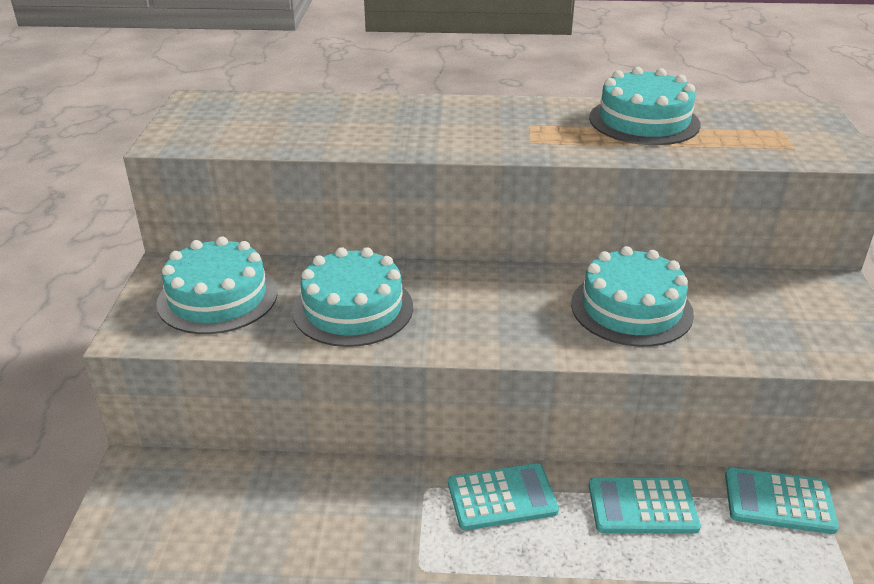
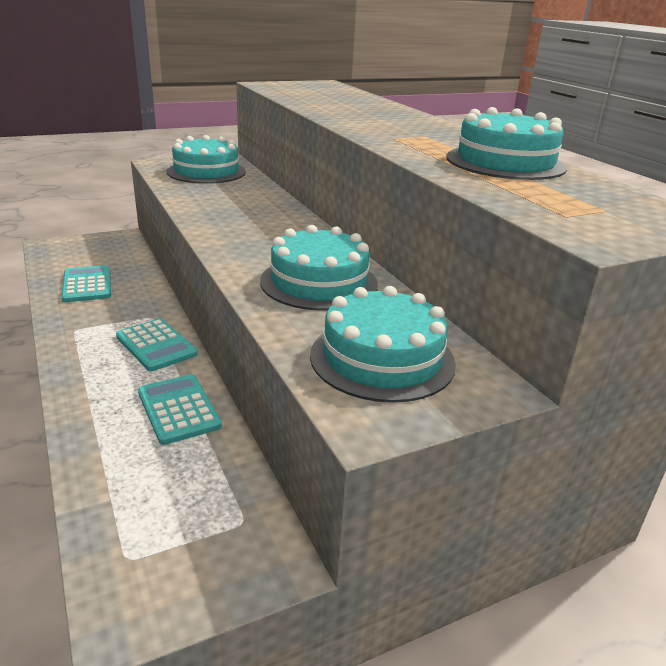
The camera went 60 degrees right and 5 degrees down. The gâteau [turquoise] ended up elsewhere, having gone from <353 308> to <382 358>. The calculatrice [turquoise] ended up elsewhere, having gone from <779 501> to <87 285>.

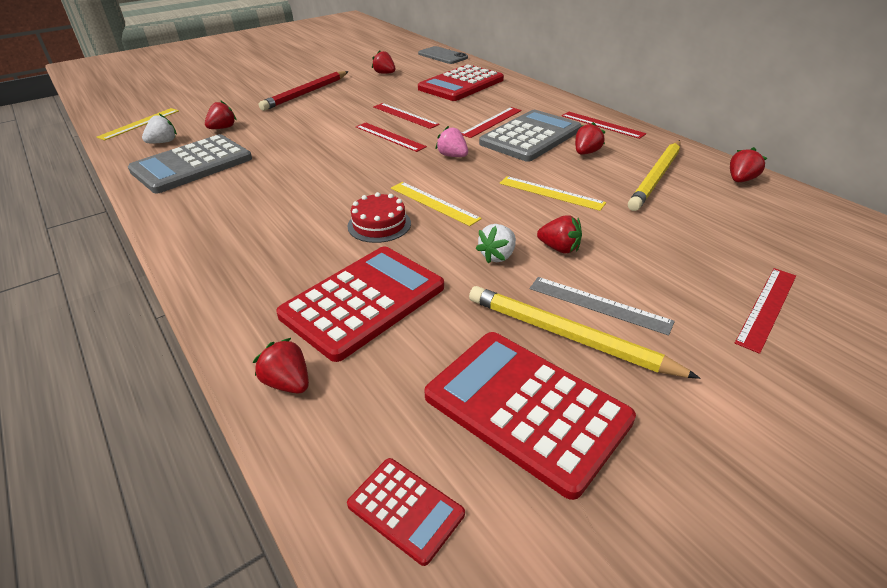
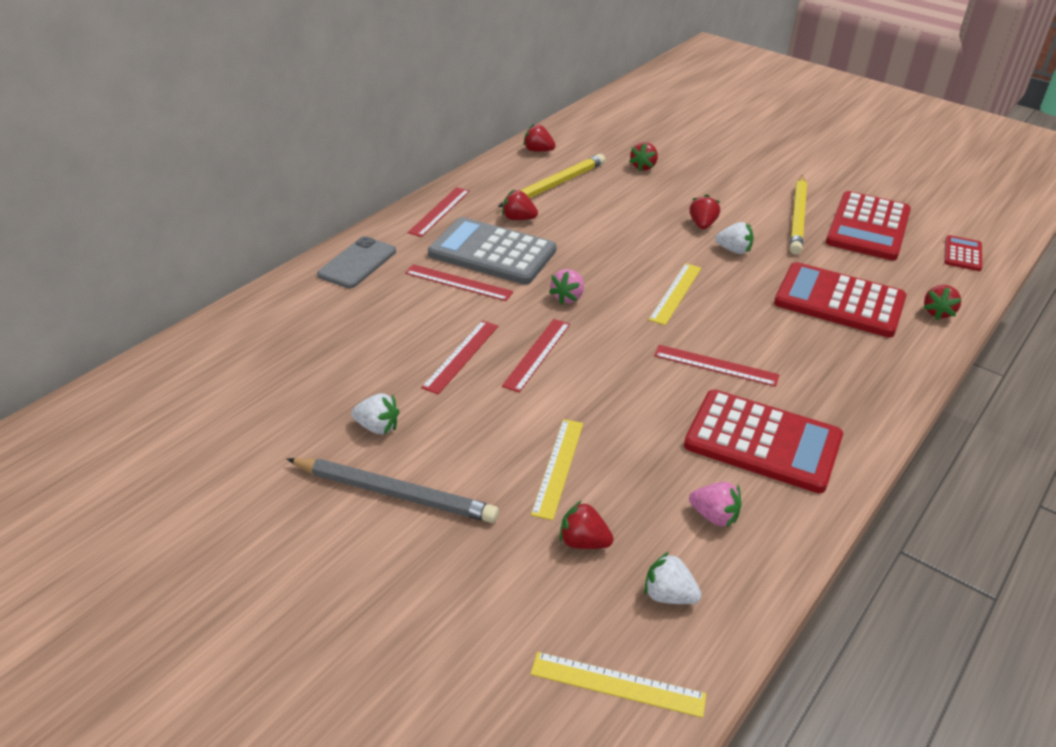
The camera went 110 degrees left and 0 degrees up. The téléphone [gris] ended up elsewhere, having gone from <442 56> to <357 263>. The fraise [rouge] ended up elsewhere, having gone from <384 73> to <643 167>. The calculatrice [rouge] ended up elsewhere, having gone from <461 84> to <762 442>. What was the crayon [rouge] at <306 93> turned into the crayon [gris] at <395 493>. Where the calculatrice [gris] stood at <192 165>, the fraise [rose] came to stand at <714 516>. The crayon [jaune] at <656 177> ended up facing another way, 60 degrees counterclockwise from before. The règle [jaune] ended up elsewhere, having gone from <551 193> to <558 467>. The second view lost the gâteau [rouge] at <379 224>. The règle [rouge] ended up elsewhere, having gone from <767 307> to <716 365>. The second view lost the règle [gris] at <599 305>. The second view gained the fraise [blanc] at <377 427>.

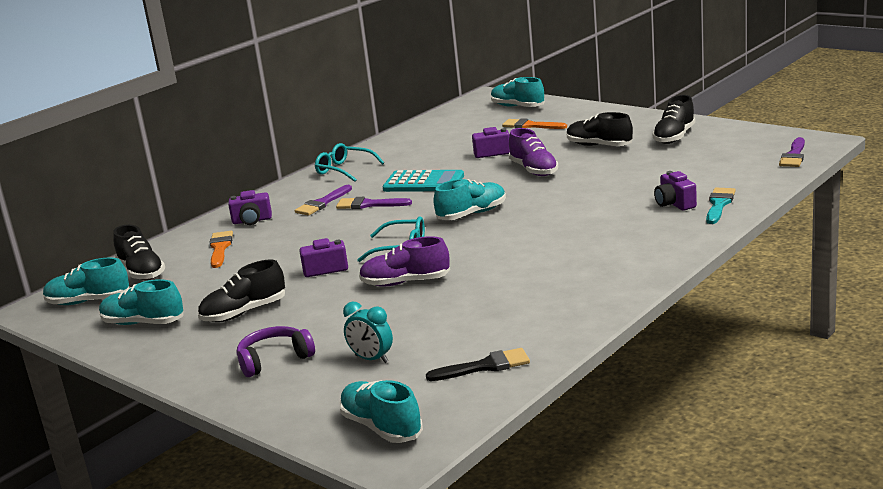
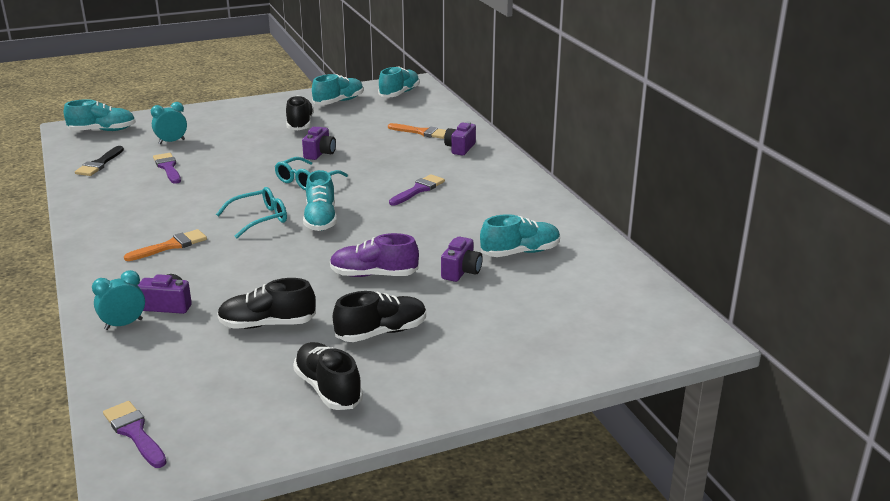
The camera went 115 degrees right and 5 degrees up. The chaussure [turquoise] ended up elsewhere, having gone from <517 107> to <520 252>. The pinceau [orange] ended up elsewhere, having gone from <530 126> to <171 246>. The lunettes [turquoise] ended up elsewhere, having gone from <344 170> to <260 219>. The second view lost the calculatrice [turquoise] at <423 183>. The pinceau [violet] ended up elsewhere, having gone from <322 203> to <168 167>. Where the pinceau [turquoise] stood at <719 204>, the réveil [turquoise] came to stand at <123 324>. The chaussure [noir] ended up elsewhere, having gone from <141 272> to <267 324>. The second view lost the chaussure [violet] at <405 282>. The second view lost the casque audio [violet] at <274 359>.

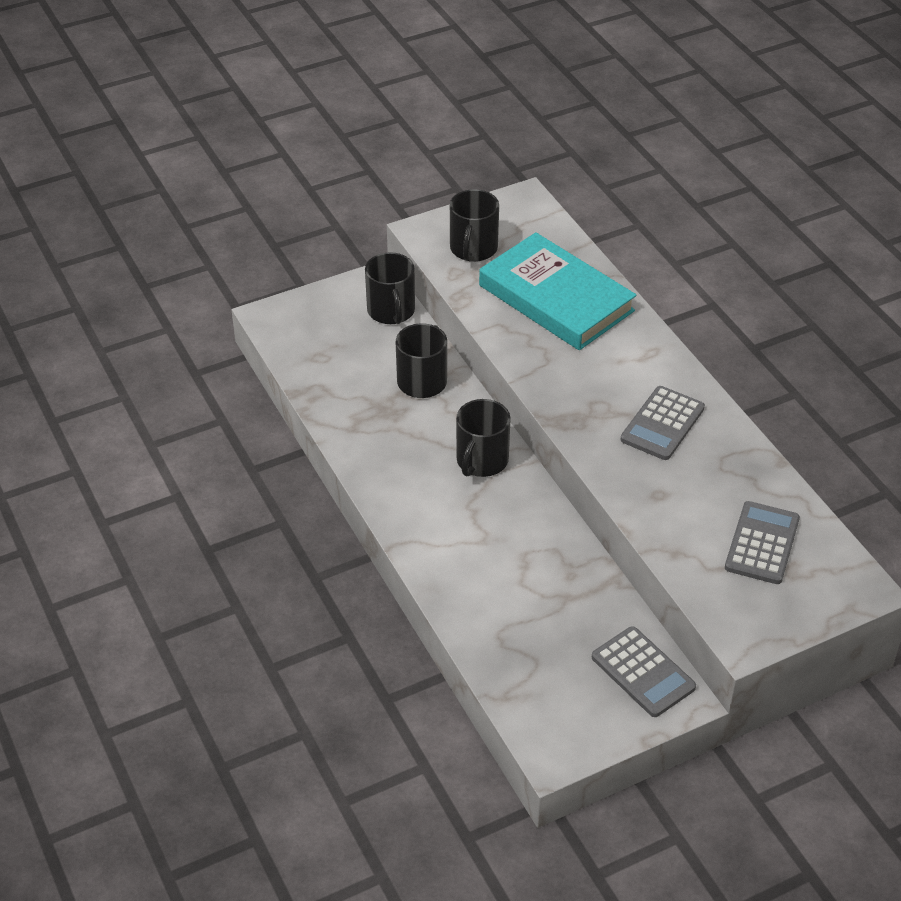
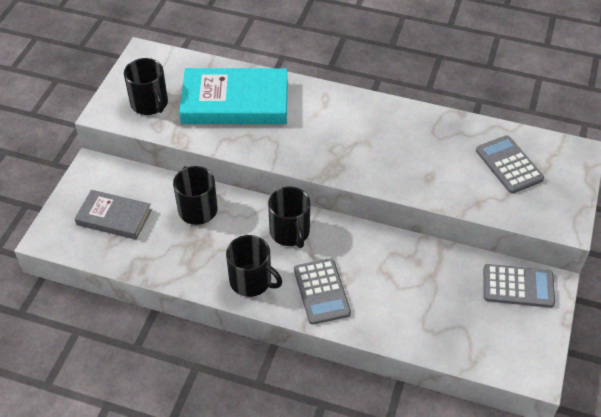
The camera went 45 degrees left and 5 degrees up. The tasse [noir] ended up elsewhere, having gone from <391 311> to <251 281>. The calculatrice [gris] ended up elsewhere, having gone from <662 424> to <321 291>. The second view gained the livre [gris] at <114 217>.

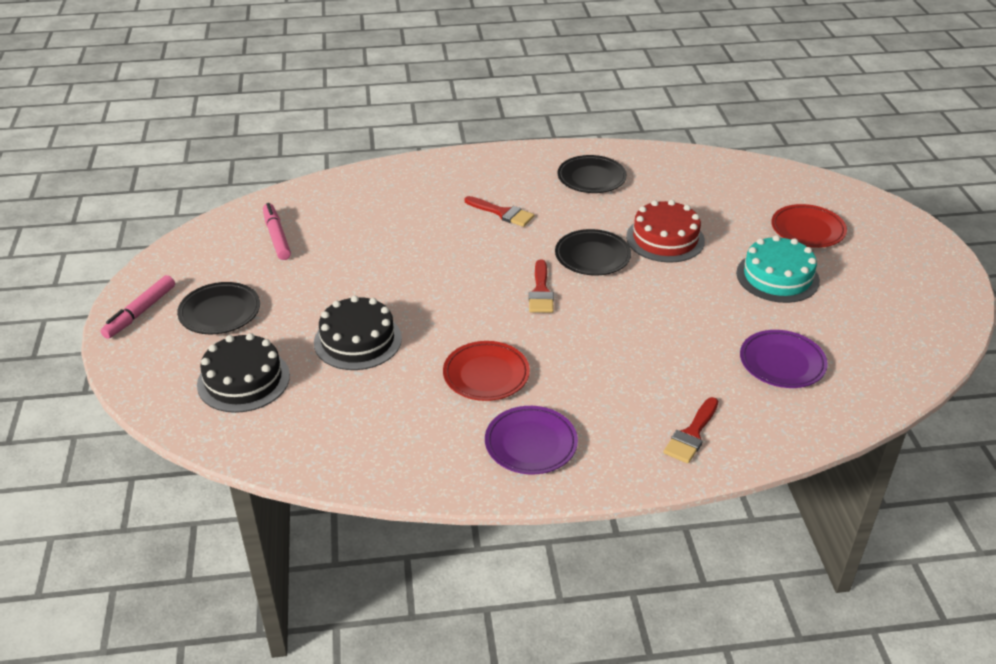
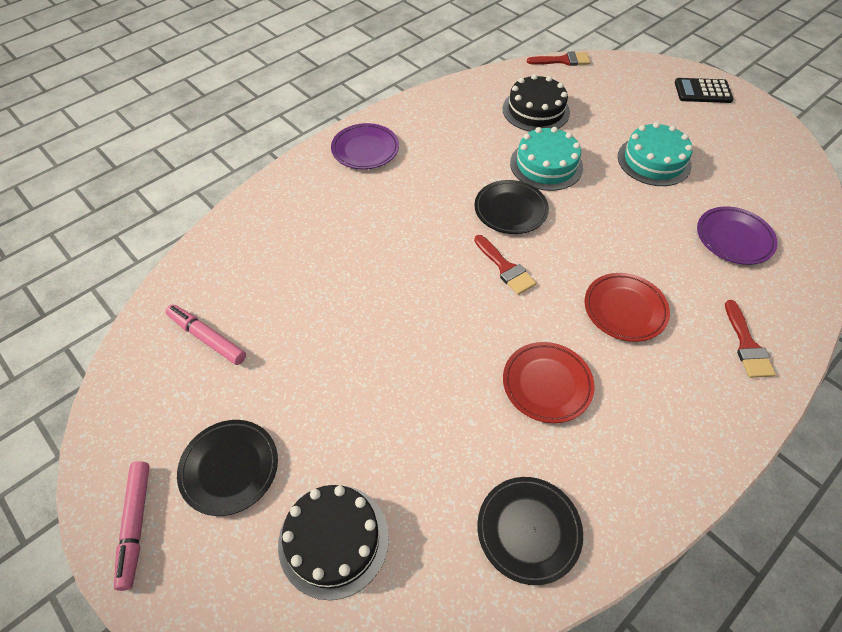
The camera went 35 degrees left and 15 degrees up. The assiette [noir] ended up elsewhere, having gone from <591 178> to <528 530>. The pinceau [rouge] ended up elsewhere, having gone from <502 213> to <563 60>. What was the gâteau [rouge] at <665 239> turned into the gâteau [turquoise] at <546 165>. The assiette [rouge] ended up elsewhere, having gone from <807 230> to <624 309>. The gâteau [noir] ended up elsewhere, having gone from <358 340> to <536 110>. The assiette [violet] ended up elsewhere, having gone from <531 444> to <365 150>. The second view gained the calculatrice [noir] at <702 91>.

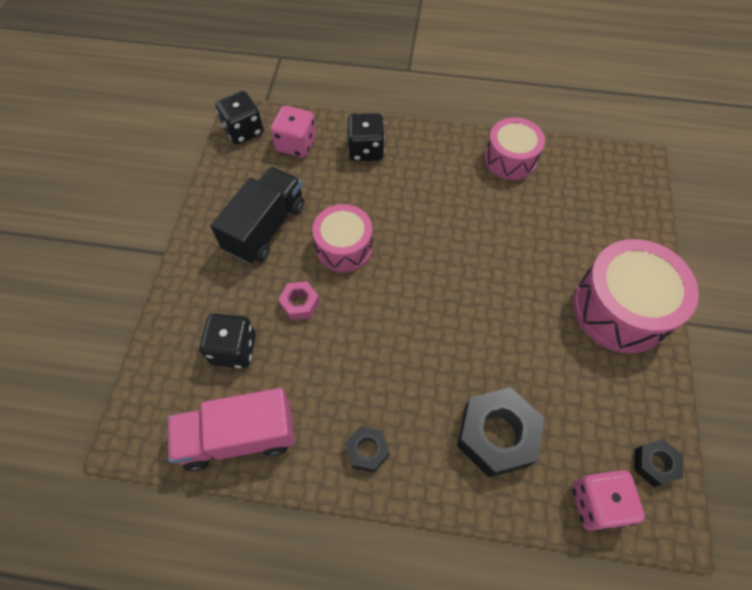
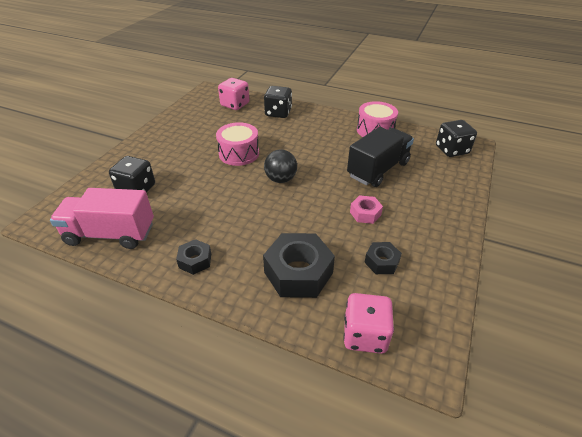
The camera went 15 degrees right and 20 degrees down. The dé [noir] ended up elsewhere, having gone from <243 131> to <451 150>. The camion [noir] ended up elsewhere, having gone from <265 228> to <378 169>. The second view lost the tambour [rose] at <620 309>. The écrou [rose] ended up elsewhere, having gone from <300 303> to <365 213>. The écrou [noir] ended up elsewhere, having gone from <654 464> to <381 262>. The second view gained the balle [noir] at <281 179>.

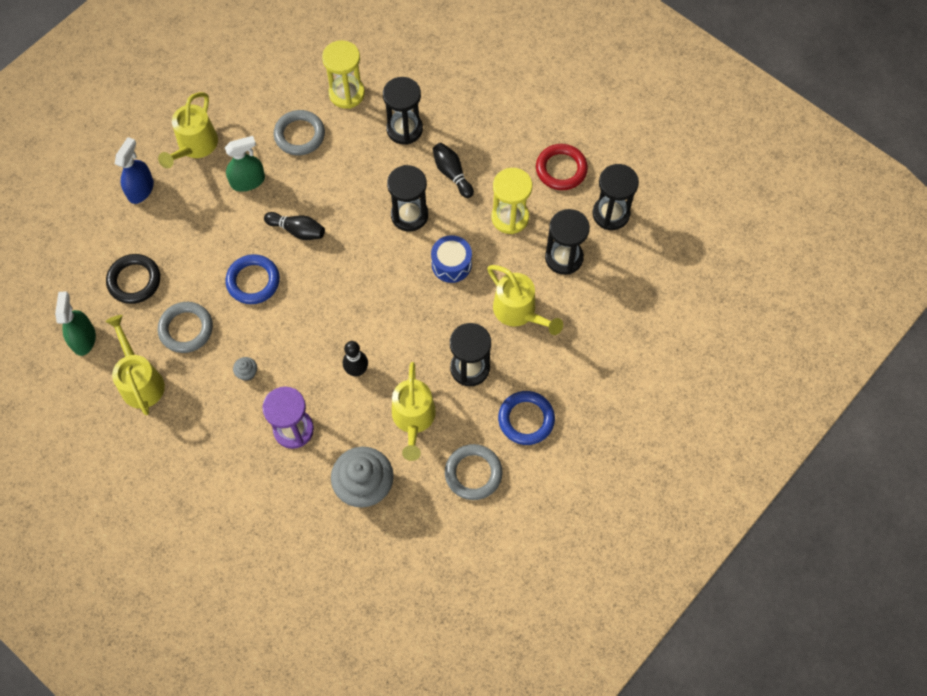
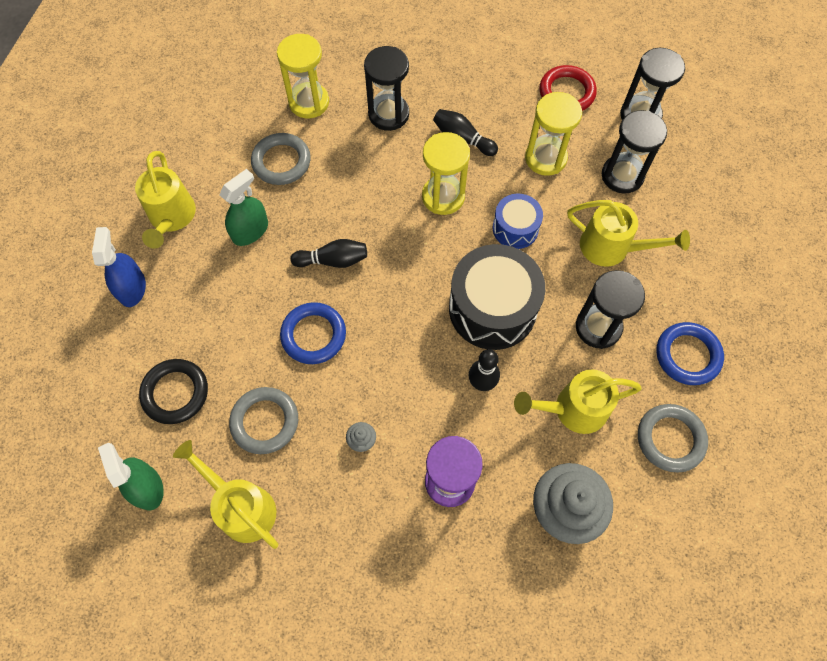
The camera went 25 degrees left and 0 degrees up. What was the sablier [noir] at <409 215> turned into the sablier [jaune] at <443 196>. The arrosoir [jaune] at <413 419> ended up facing another way, 105 degrees clockwise from before. The second view gained the tambour [noir] at <492 308>.

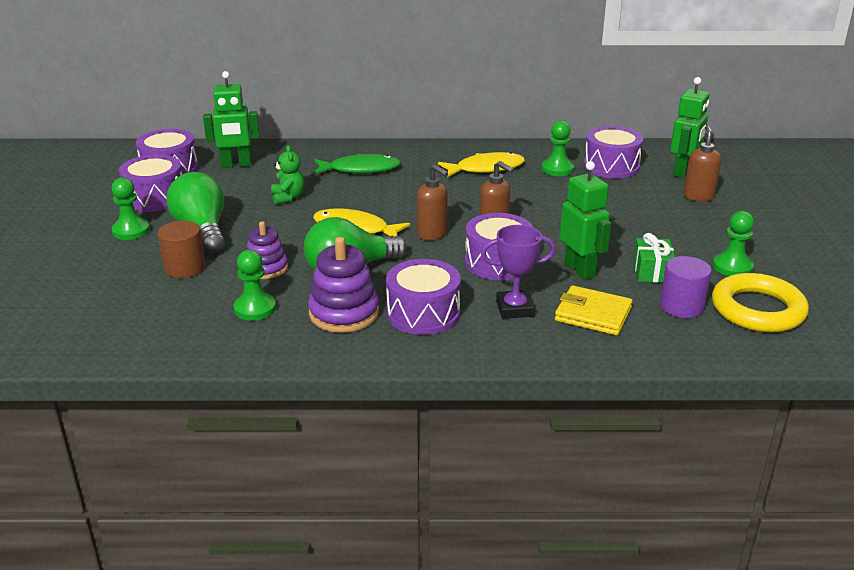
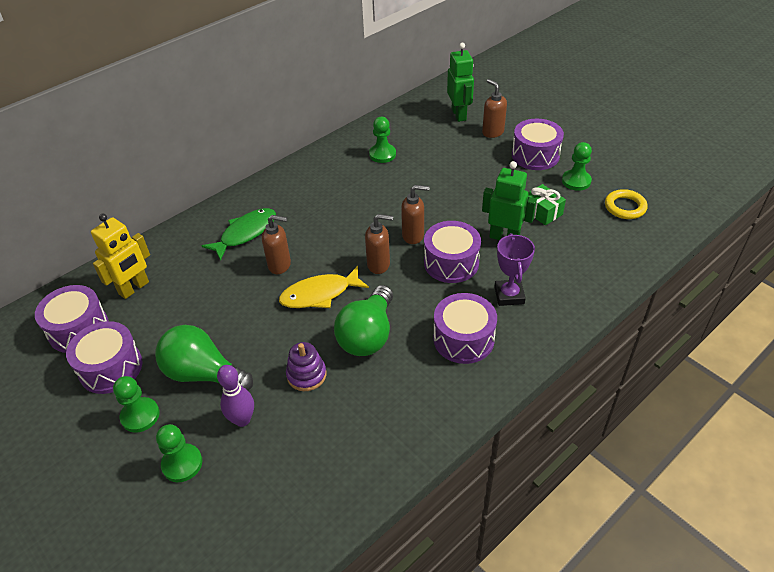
The camera went 40 degrees left and 15 degrees up. What was the robot [vert] at <236 165> turned into the robot [jaune] at <134 288>. The tambour [violet] ended up elsewhere, having gone from <611 166> to <535 155>. The second view lost the ours en peluche [vert] at <288 197>. The second view lost the poisson [jaune] at <486 168>. Where the cylindre [marron] stood at <185 268>, the quille [violet] came to stand at <242 420>. The trophée [violet] at <515 308> ended up facing another way, 45 degrees counterclockwise from before. The second view lost the jouet à empiler [violet] at <344 313>. The pion [vert] ended up elsewhere, having gone from <255 308> to <182 464>. The second view lost the cylindre [violet] at <681 306>. The size of the anneau [jaune] at <757 309> changed by a factor of 0.63. The second view lost the portefeuille [jaune] at <593 314>. The second view gained the distributeur de savon [marron] at <280 265>.

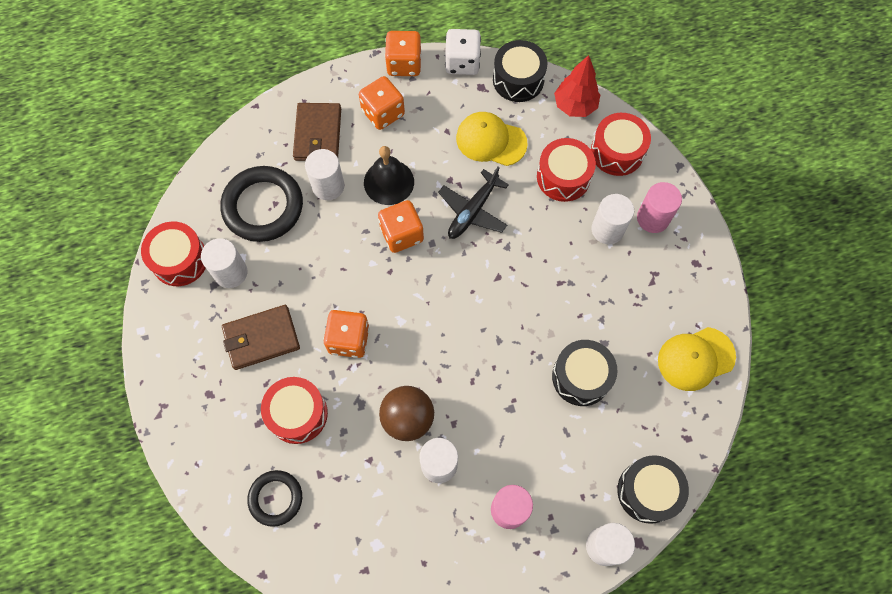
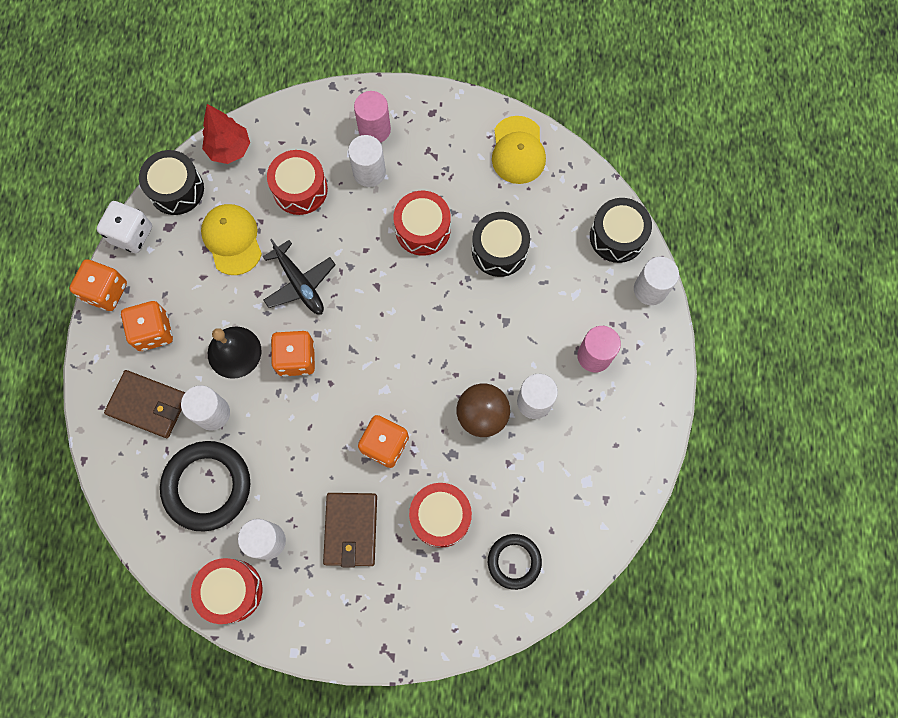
The camera went 70 degrees left and 5 degrees up. The casquette [jaune] at <491 140> ended up facing another way, 120 degrees clockwise from before. The tambour [rouge] ended up elsewhere, having gone from <617 152> to <422 229>.

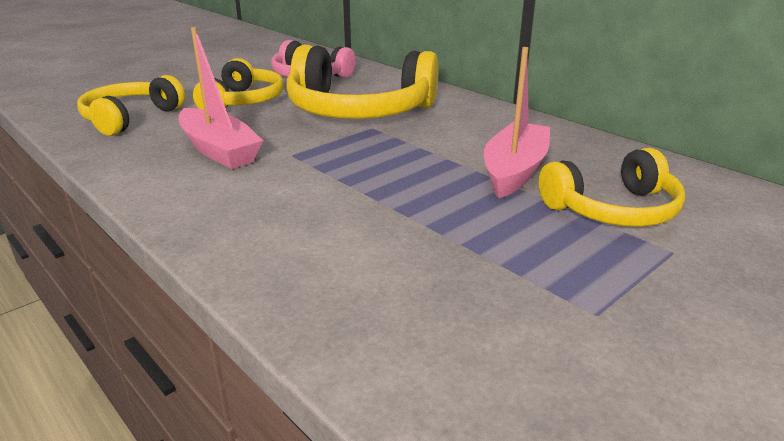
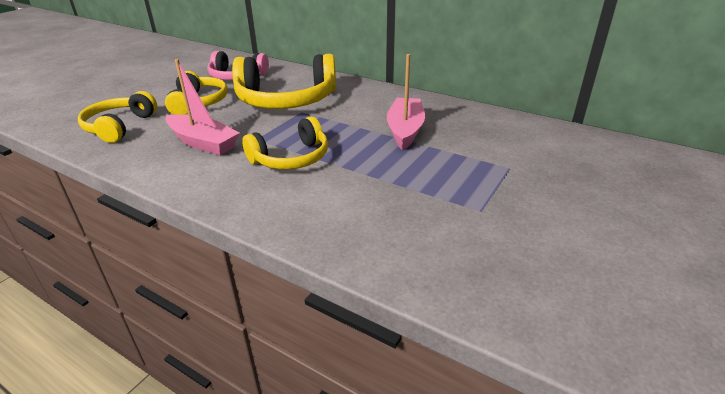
The camera went 15 degrees left and 5 degrees up. The casque audio [jaune] ended up elsewhere, having gone from <613 209> to <291 158>.

